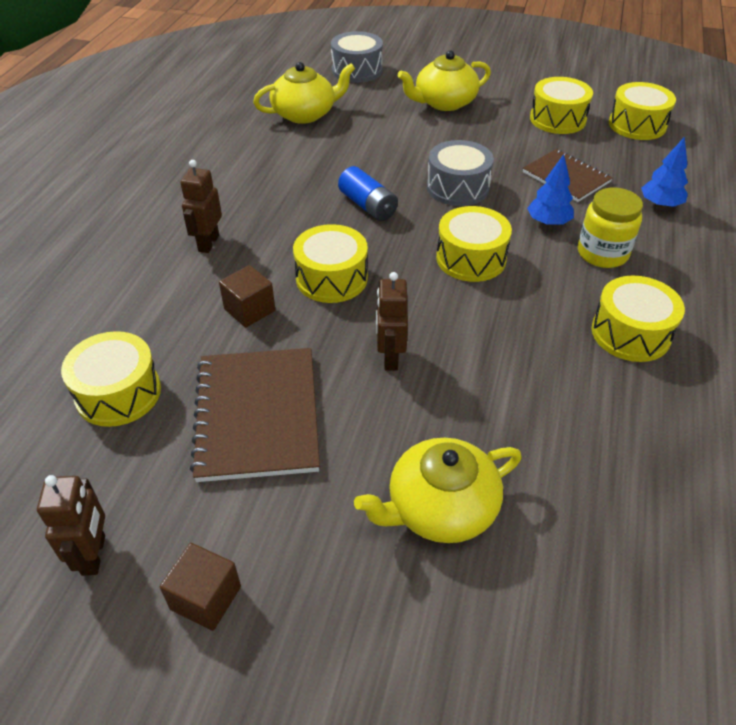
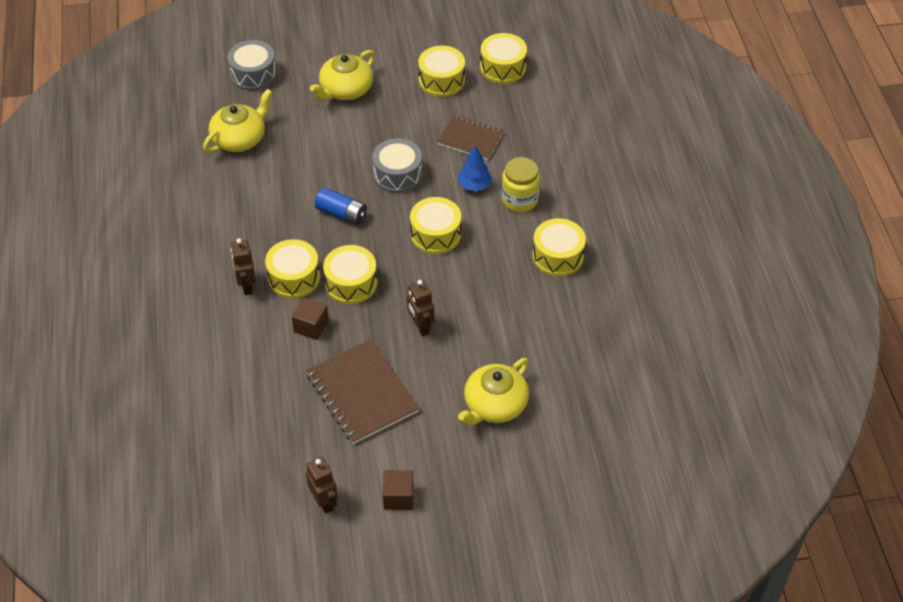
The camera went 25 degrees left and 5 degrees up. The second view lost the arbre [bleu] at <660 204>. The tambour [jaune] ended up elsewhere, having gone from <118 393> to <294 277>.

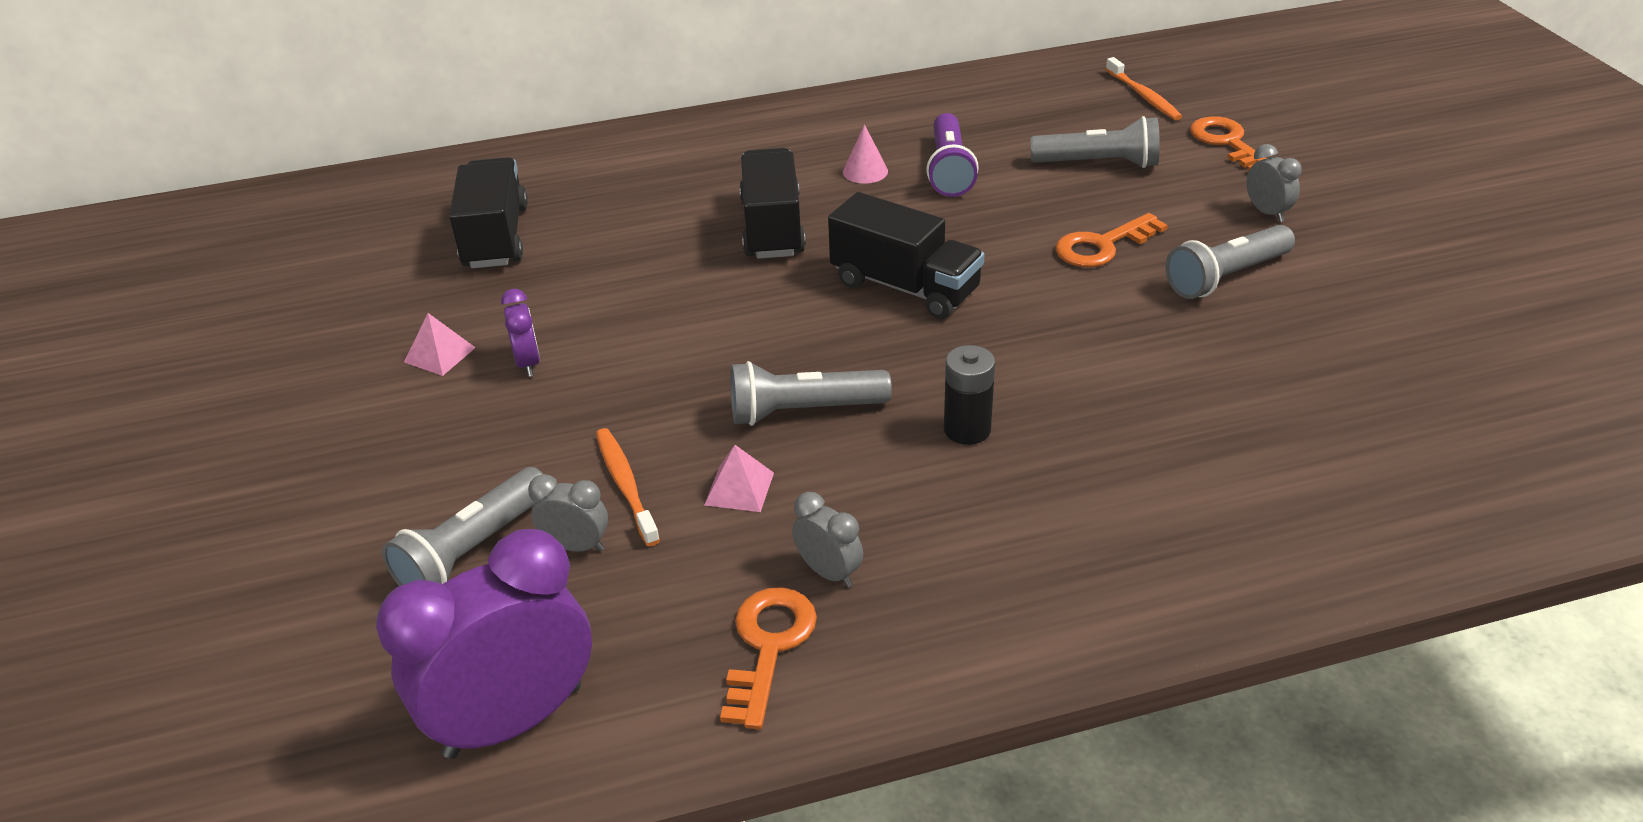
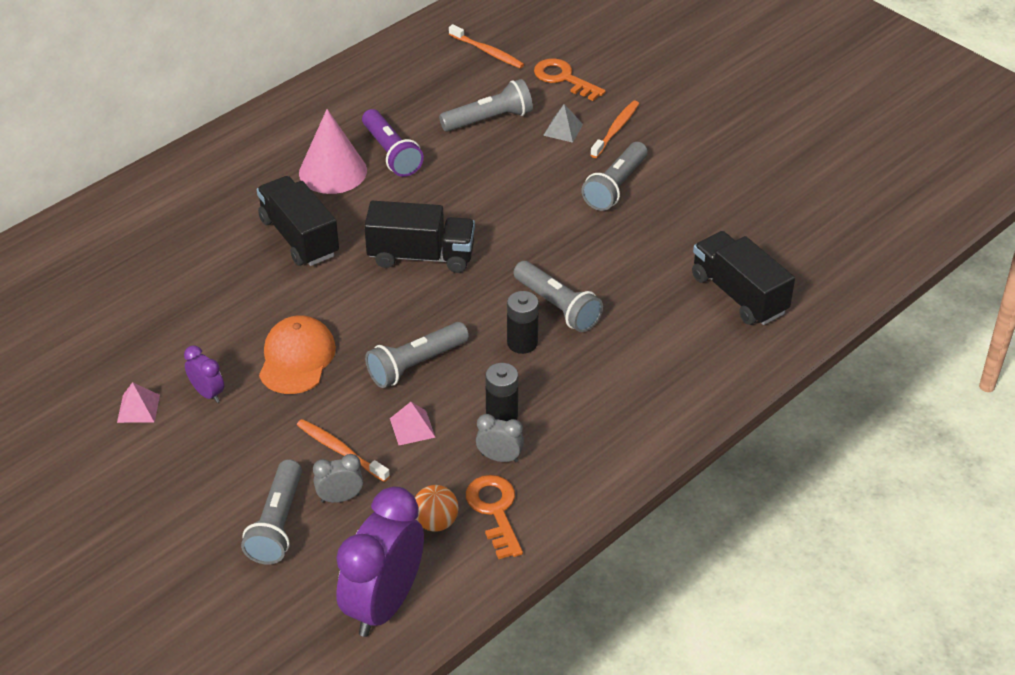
The camera went 30 degrees left and 5 degrees up. The size of the cône [rose] at <865 171> changed by a factor of 1.96. Where the réveil [gris] stood at <1267 212>, the brosse à dents [orange] came to stand at <616 129>. The camion [noir] ended up elsewhere, having gone from <496 237> to <739 294>. The second view lost the clé [orange] at <1102 246>. The second view gained the pyramide [gris] at <563 129>. The second view gained the lampe de poche [gris] at <557 307>. The second view gained the casquette [orange] at <297 358>. The second view gained the pile [noir] at <502 415>. The second view gained the balle [orange] at <436 522>.

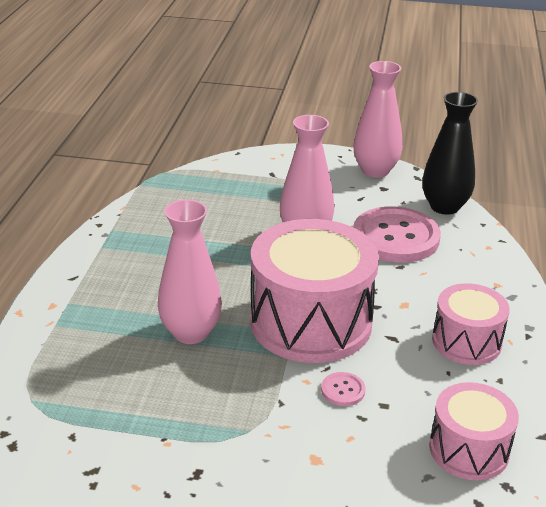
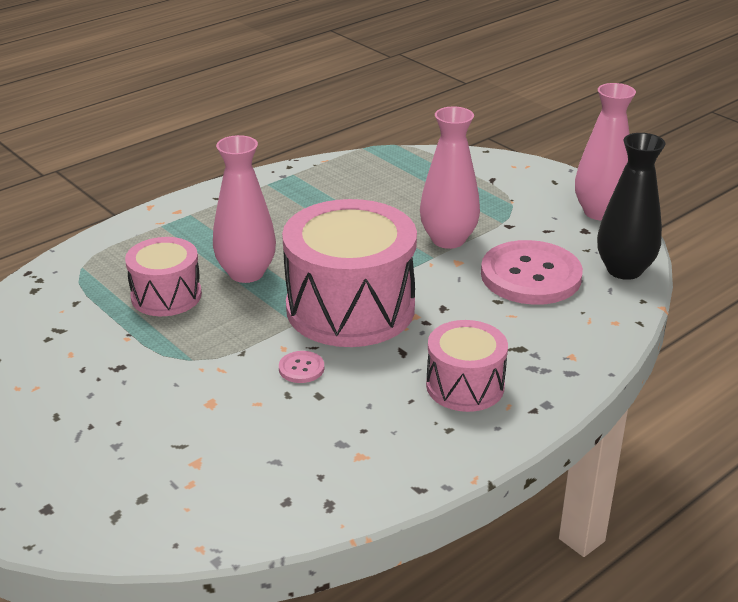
The camera went 40 degrees right and 0 degrees up. The tambour [rose] ended up elsewhere, having gone from <469 449> to <166 296>.

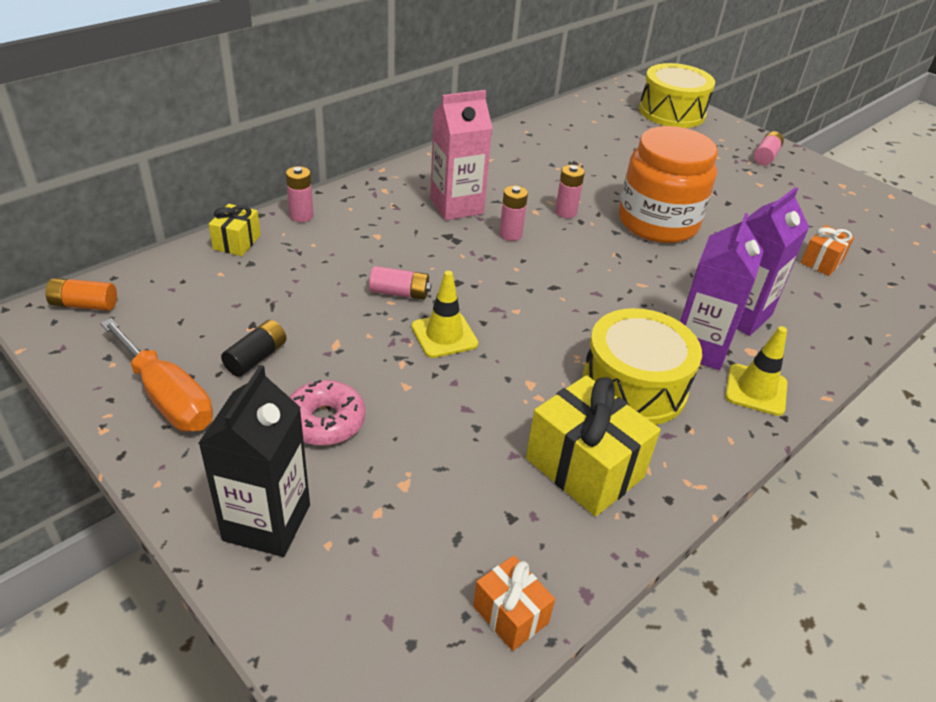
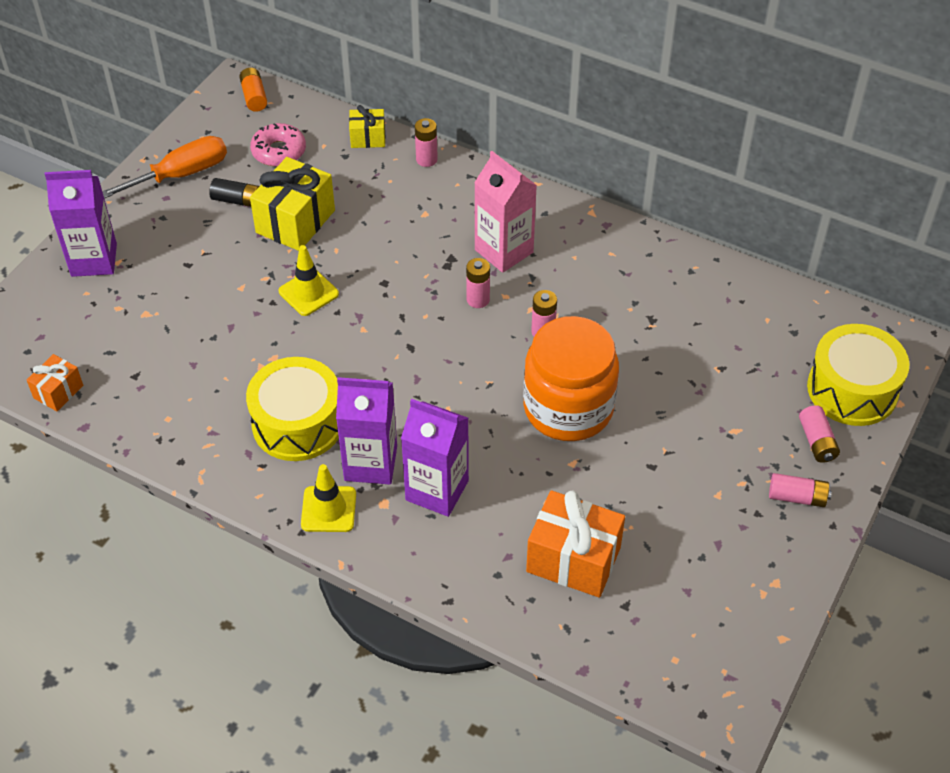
The camera went 75 degrees right and 10 degrees up. The size of the cadeau [orange] at <821 262> changed by a factor of 1.83. The pile [rose] ended up elsewhere, having gone from <399 293> to <817 441>. The tournevis [orange] at <167 397> ended up facing another way, 150 degrees counterclockwise from before. What was the brique de lait [noir] at <267 522> turned into the brique de lait [violet] at <94 260>. The cadeau [jaune] ended up elsewhere, having gone from <584 468> to <295 221>. The beignet [rose] ended up elsewhere, having gone from <325 421> to <279 151>.

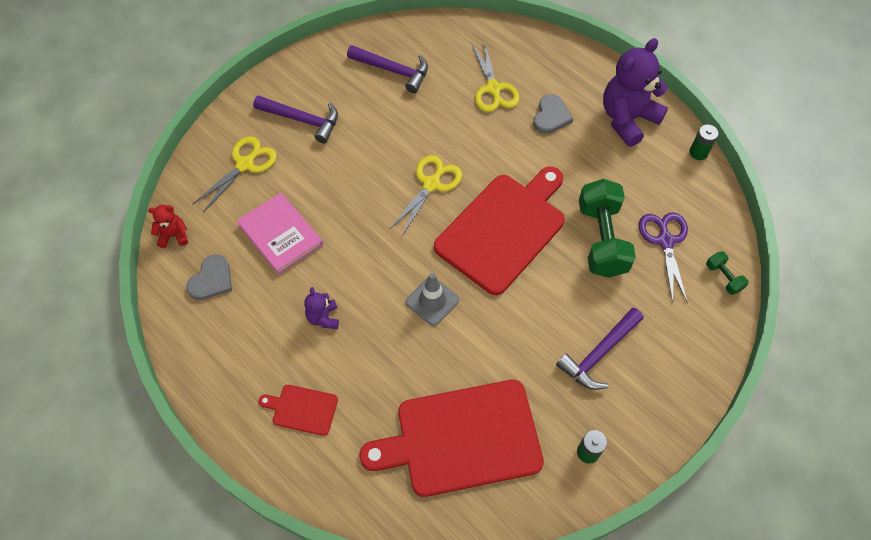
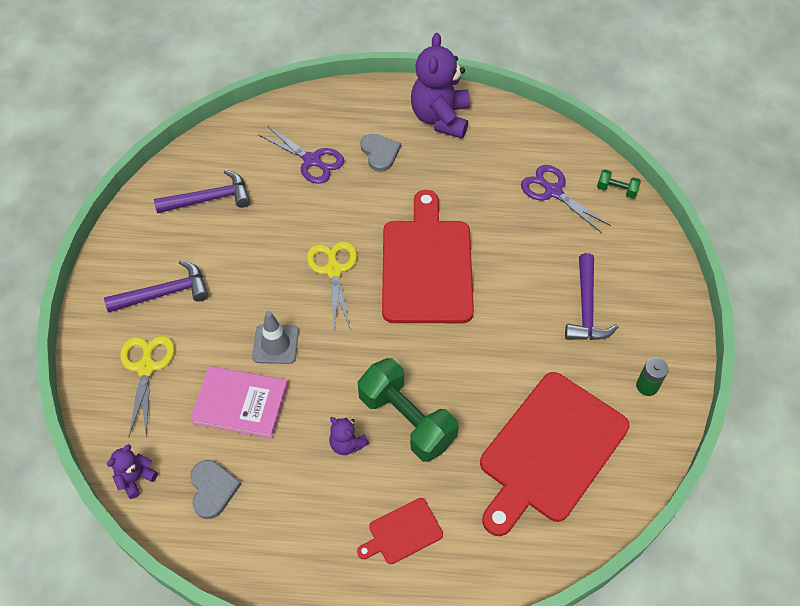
The camera went 40 degrees left and 5 degrees down. What was the ciseaux [jaune] at <493 89> turned into the ciseaux [violet] at <312 161>. The second view lost the pile [vert] at <698 152>. The haltère [vert] ended up elsewhere, having gone from <601 239> to <406 420>. What was the ours en peluche [rouge] at <173 235> turned into the ours en peluche [violet] at <136 478>. The cône de chantier [gris] ended up elsewhere, having gone from <432 301> to <275 344>.

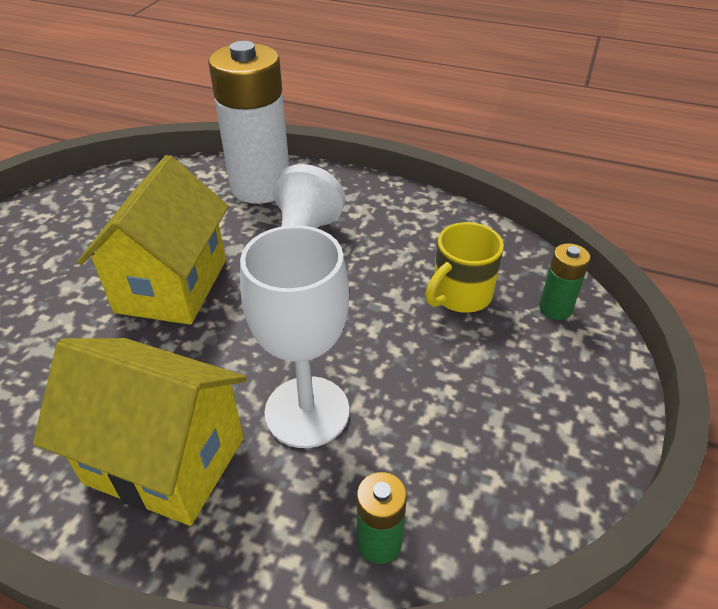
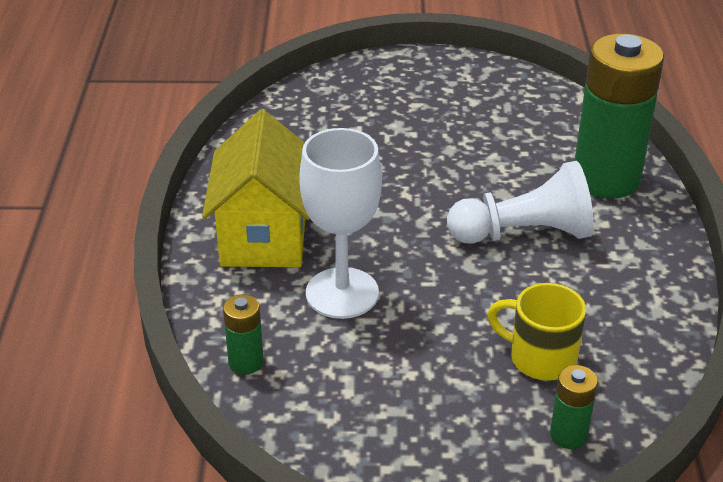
The camera went 70 degrees right and 5 degrees down. What was the pile [blanc] at <260 187> turned into the pile [vert] at <606 179>. The second view lost the maison [jaune] at <172 286>.

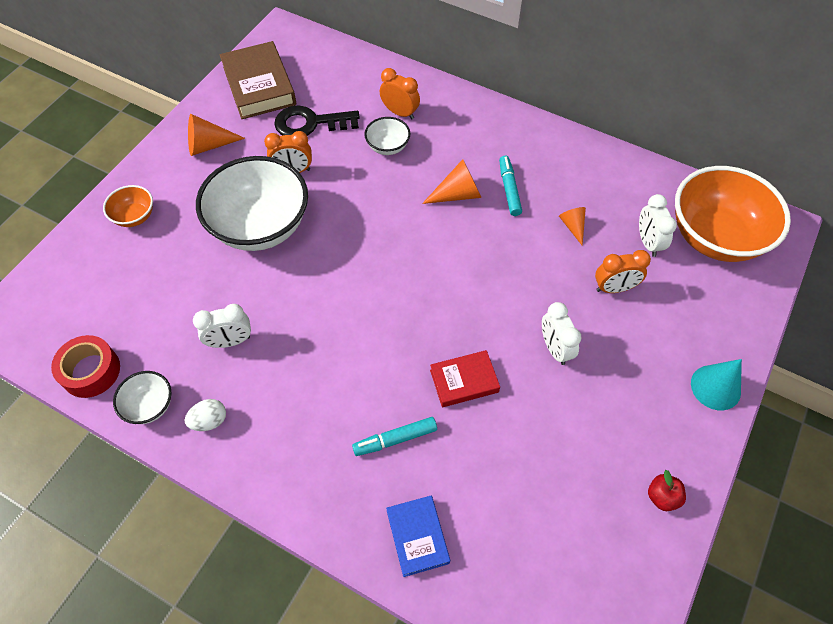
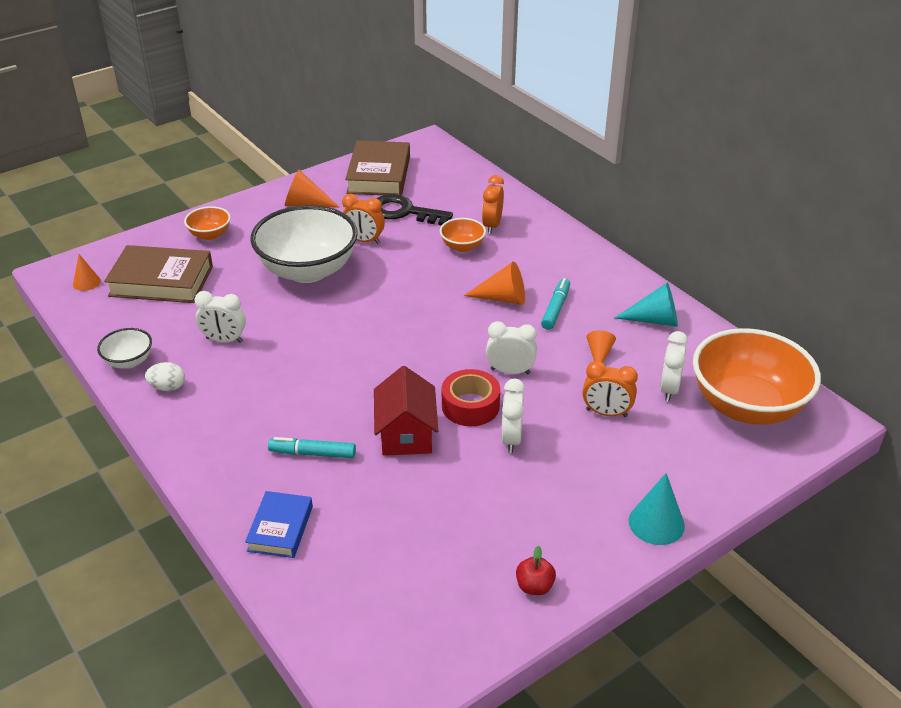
The camera went 25 degrees right and 20 degrees down. The réveil [orange] at <400 113> ended up facing another way, 135 degrees counterclockwise from before. What was the bol [blanc] at <388 147> turned into the bol [orange] at <462 246>. The ruban adhésif [rouge] ended up elsewhere, having gone from <91 371> to <470 406>. Where the livre [rouge] stood at <464 381>, the maison [rouge] came to stand at <406 434>. The second view gained the livre [marron] at <161 281>. The second view gained the cône [orange] at <86 282>. The second view gained the cône [turquoise] at <654 320>. The second view gained the réveil [blanc] at <510 371>.

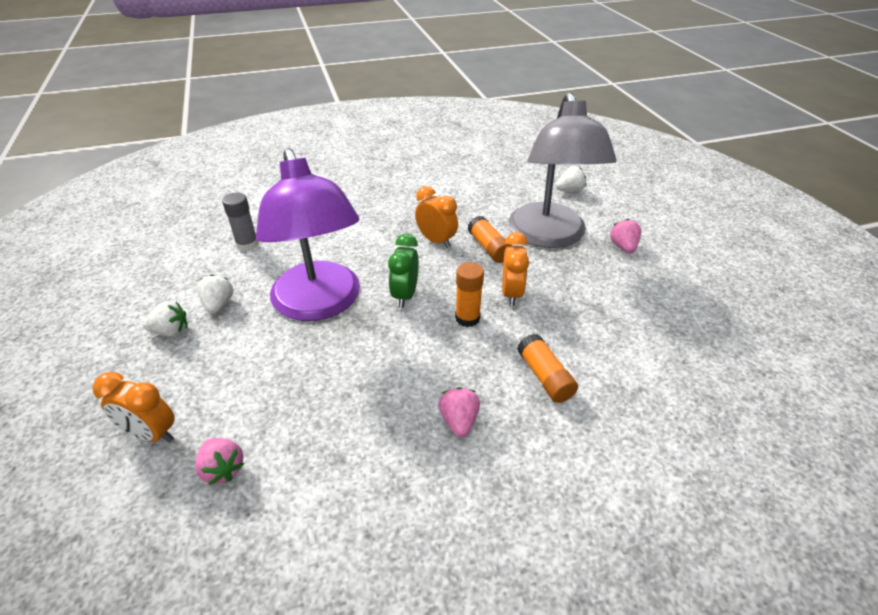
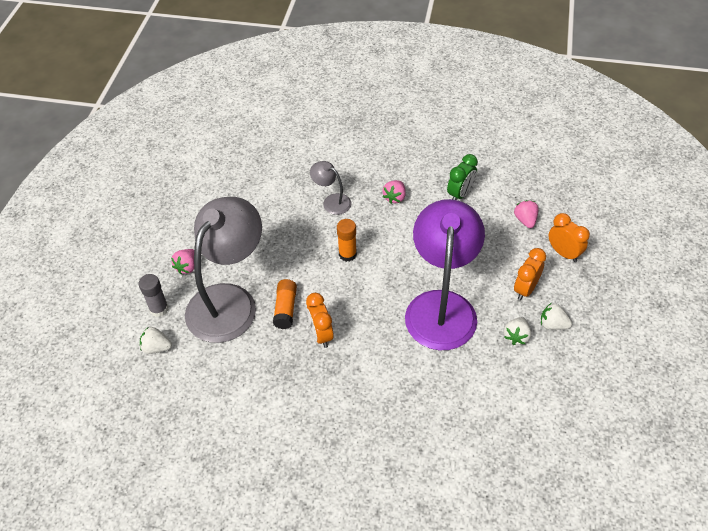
The camera went 150 degrees left and 10 degrees up. The bâton de colle [gris] ended up elsewhere, having gone from <247 244> to <159 309>. The réveil [orange] ended up elsewhere, having gone from <511 293> to <525 289>. The réveil [vert] ended up elsewhere, having gone from <405 295> to <460 194>. Where the bâton de colle [orange] stood at <544 377>, the lampe [gris] came to stand at <332 201>.

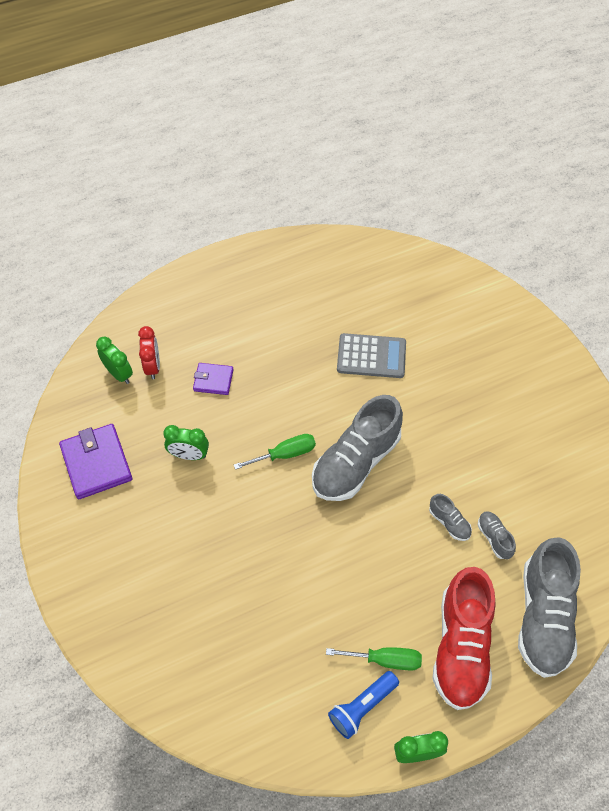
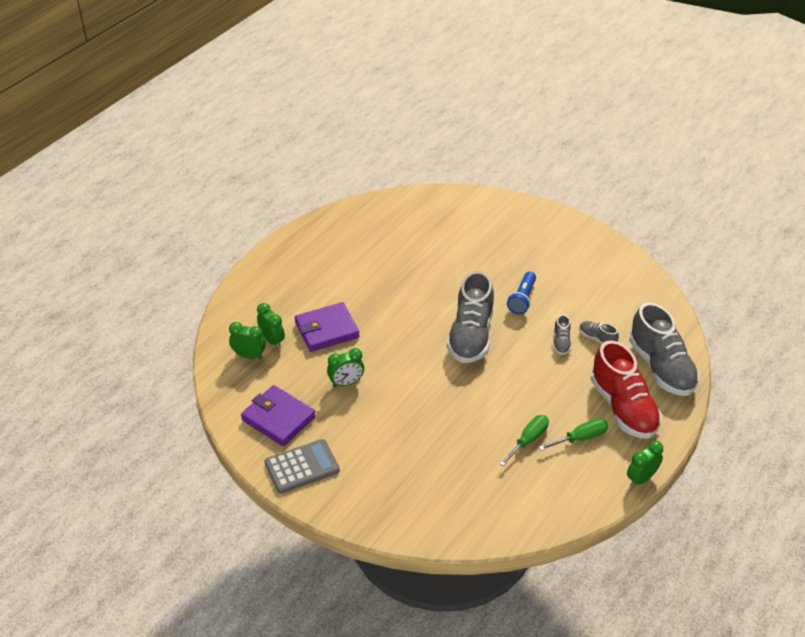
The camera went 30 degrees left and 15 degrees down. What was the réveil [rouge] at <153 366> turned into the réveil [vert] at <272 340>. The calculatrice [gris] ended up elsewhere, having gone from <371 356> to <302 467>. The size of the portefeuille [violet] at <213 380> changed by a factor of 1.73. The tournevis [vert] ended up elsewhere, having gone from <285 454> to <528 440>. The chaussure [gris] at <449 522> ended up facing another way, 75 degrees clockwise from before. The lampe de poche [bleu] ended up elsewhere, having gone from <362 707> to <522 299>.

